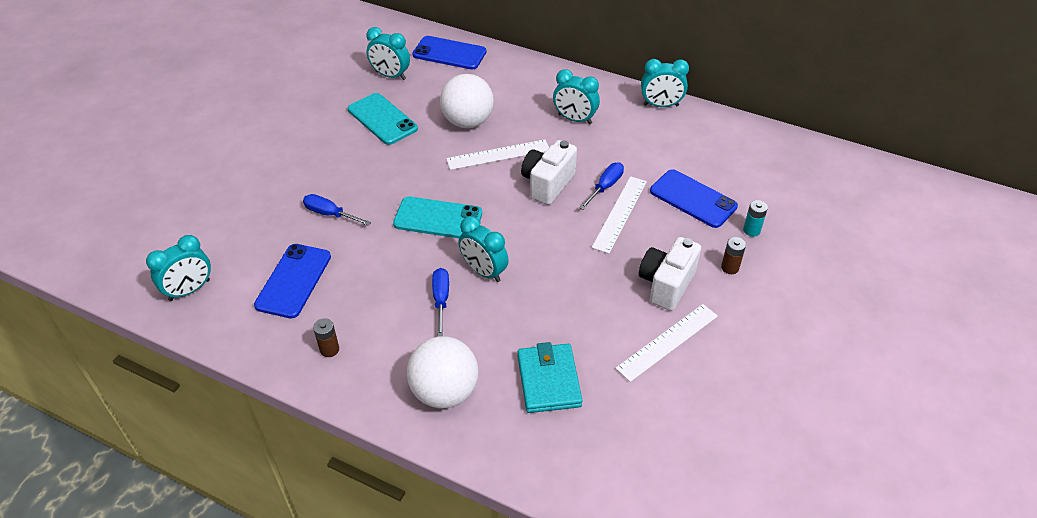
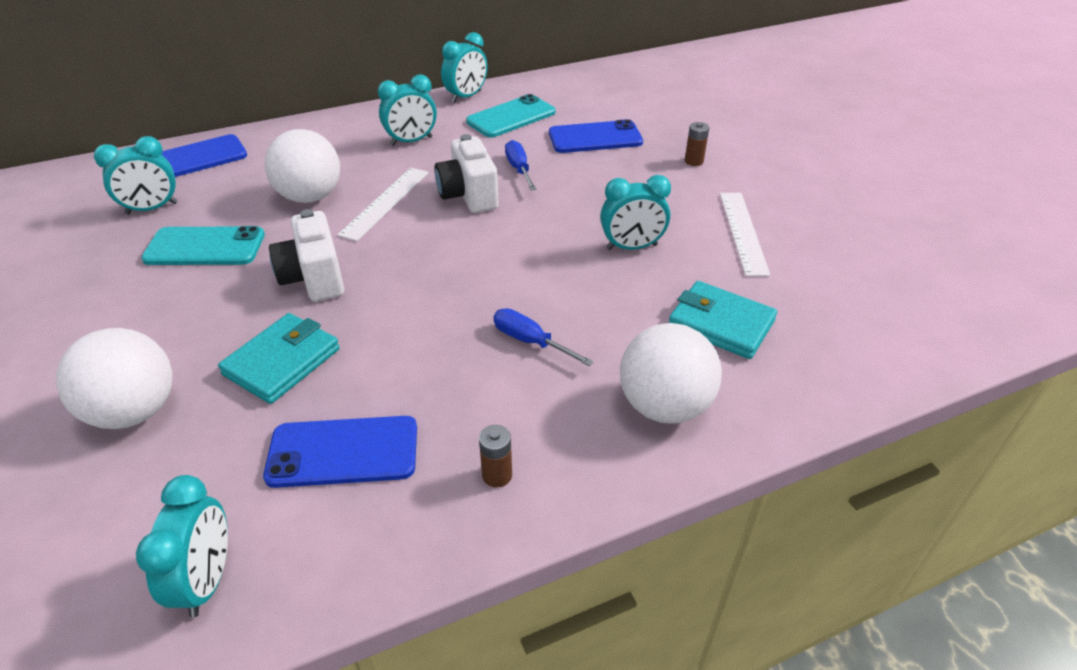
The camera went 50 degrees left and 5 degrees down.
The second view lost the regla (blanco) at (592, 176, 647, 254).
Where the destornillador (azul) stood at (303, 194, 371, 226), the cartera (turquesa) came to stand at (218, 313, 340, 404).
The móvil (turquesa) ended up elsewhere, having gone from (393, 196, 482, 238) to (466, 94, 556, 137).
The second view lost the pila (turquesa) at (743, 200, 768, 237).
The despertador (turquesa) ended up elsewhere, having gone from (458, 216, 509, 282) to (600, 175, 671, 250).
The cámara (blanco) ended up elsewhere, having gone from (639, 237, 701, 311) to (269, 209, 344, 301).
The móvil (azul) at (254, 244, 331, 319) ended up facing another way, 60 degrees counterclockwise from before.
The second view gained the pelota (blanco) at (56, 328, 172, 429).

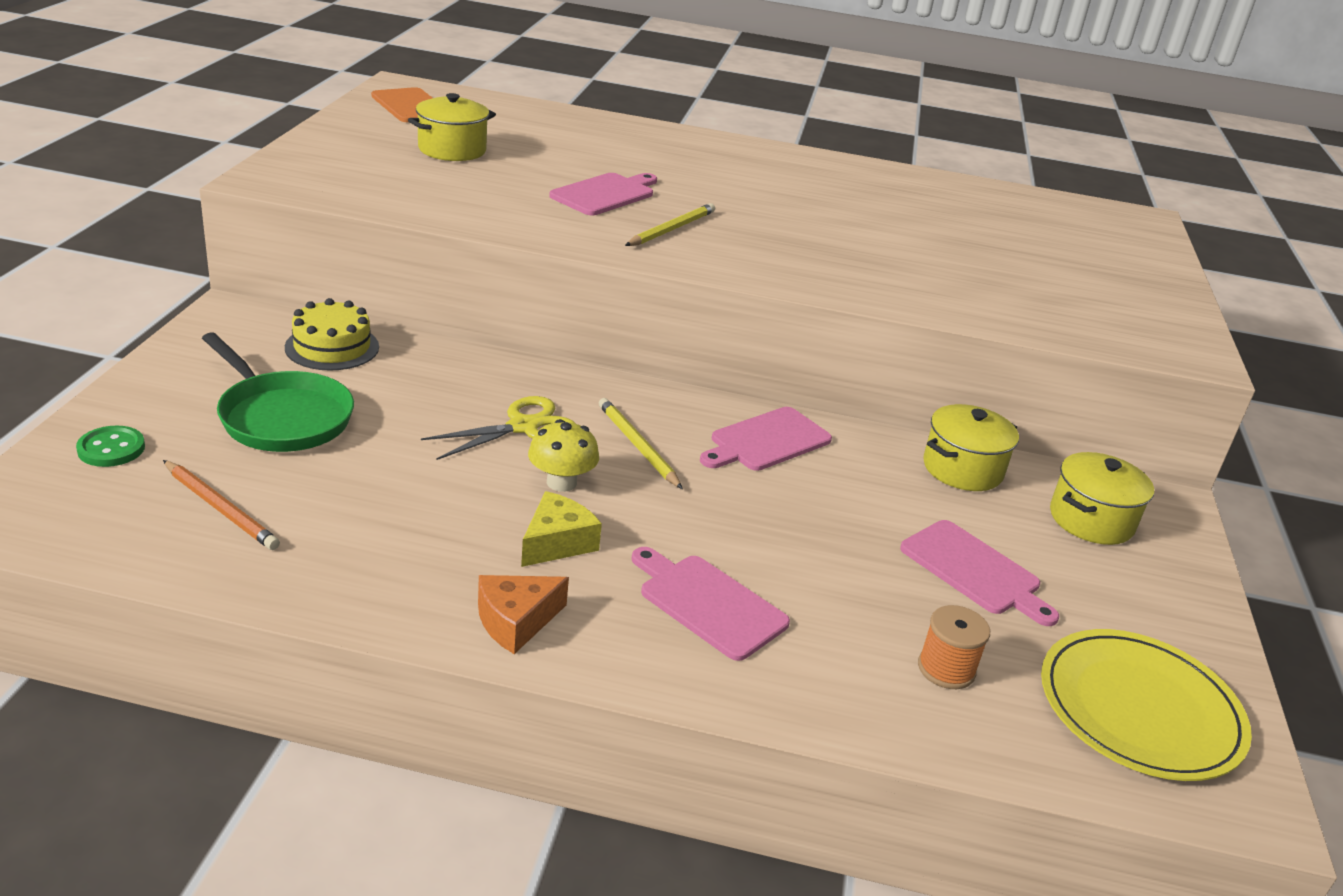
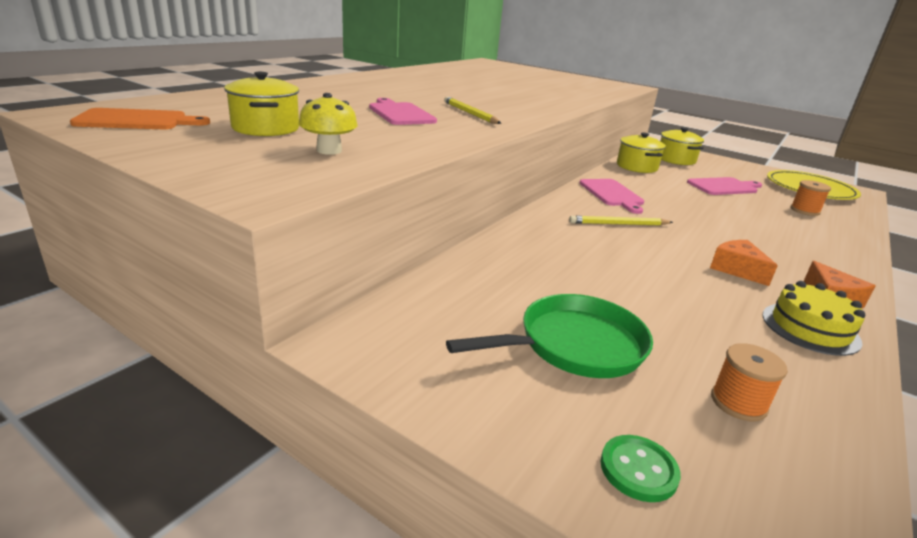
The camera went 65 degrees left and 5 degrees down.
The tarta (amarillo) ended up elsewhere, having gone from (285, 298, 379, 371) to (762, 281, 865, 356).
The second view lost the tijeras (amarillo) at (421, 396, 576, 460).
The seta (amarillo) ended up elsewhere, having gone from (528, 419, 599, 492) to (299, 93, 358, 155).
Where the lápiz (naranja) stood at (163, 460, 280, 550), the carrete (naranja) came to stand at (711, 343, 788, 421).
What was the queso (amarillo) at (521, 491, 602, 567) turned into the queso (naranja) at (710, 240, 778, 286).
The second view lost the tabla de cortar (rosa) at (631, 547, 790, 661).

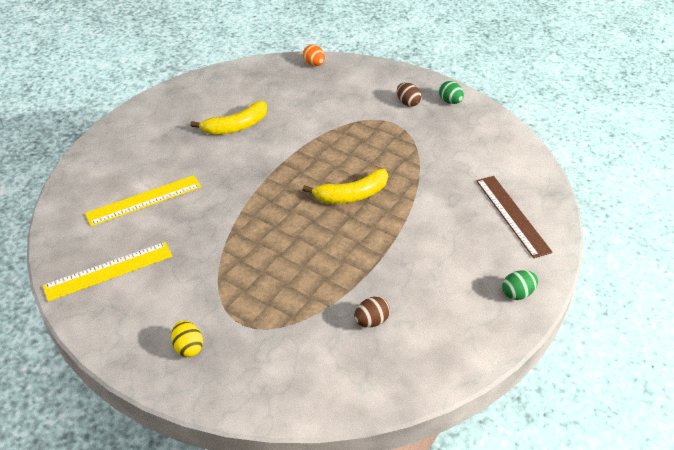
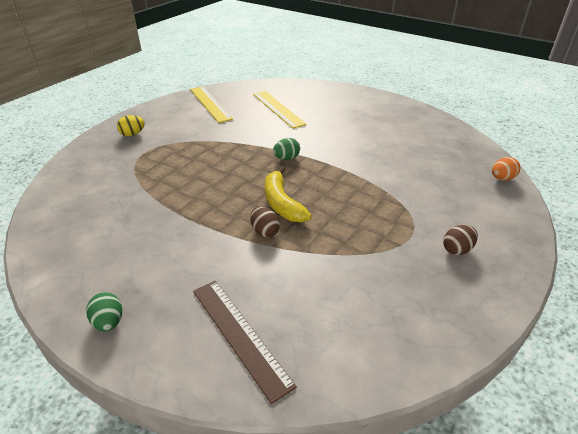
The camera went 90 degrees right and 5 degrees down.
The huevo (verde) ended up elsewhere, having gone from (439, 81, 464, 104) to (273, 138, 300, 160).
The second view lost the plátano (amarillo) at (190, 101, 267, 135).
The regla (marrón) at (476, 176, 553, 258) ended up facing another way, 75 degrees clockwise from before.
The huevo (marrón) ended up elsewhere, having gone from (354, 297, 390, 327) to (250, 207, 280, 237).

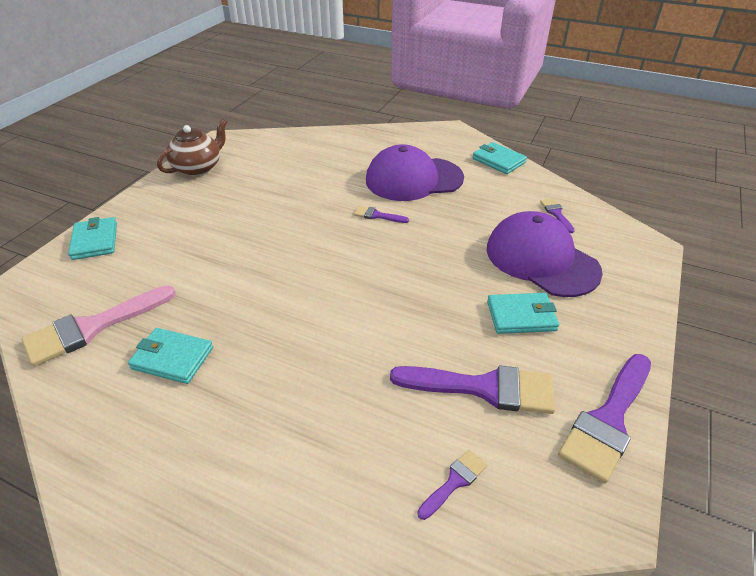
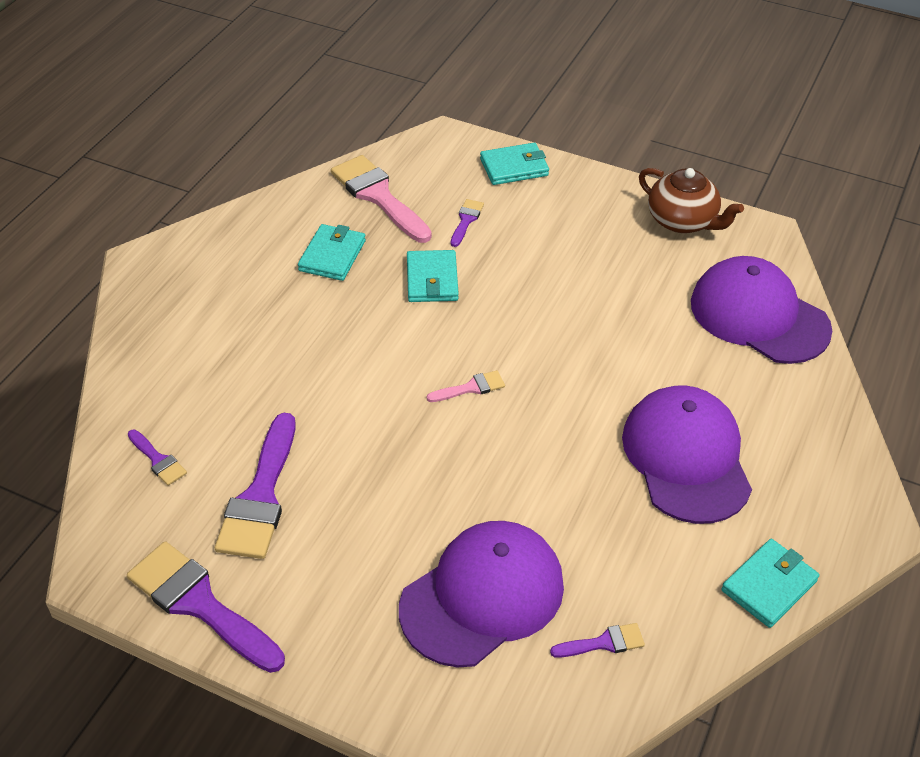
The camera went 90 degrees right and 5 degrees up.
The pincel (morado) ended up elsewhere, having gone from (354, 206, 409, 223) to (451, 199, 484, 247).
The cartera (turquesa) ended up elsewhere, having gone from (487, 293, 559, 334) to (407, 250, 459, 302).
The second view gained the gorra (morado) at (691, 256, 832, 364).
The second view gained the pincel (rosa) at (427, 370, 505, 402).

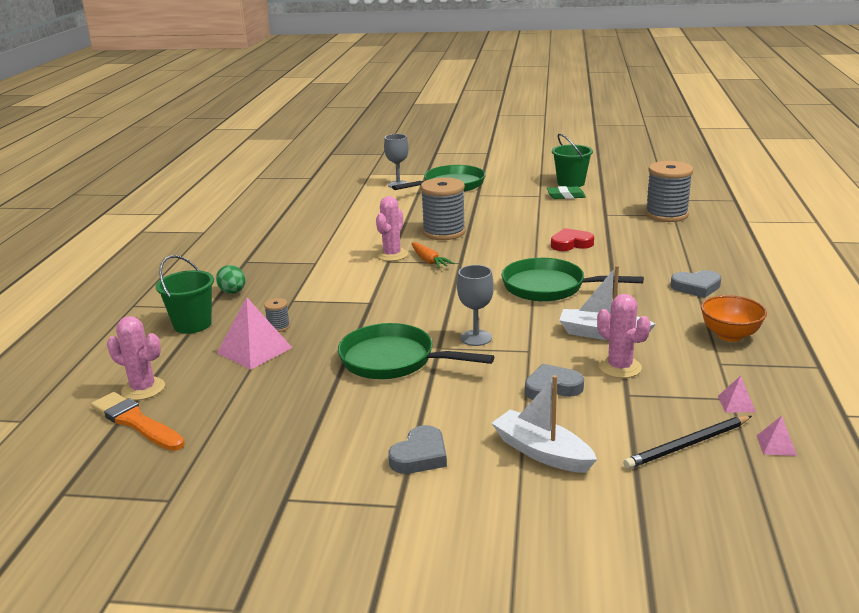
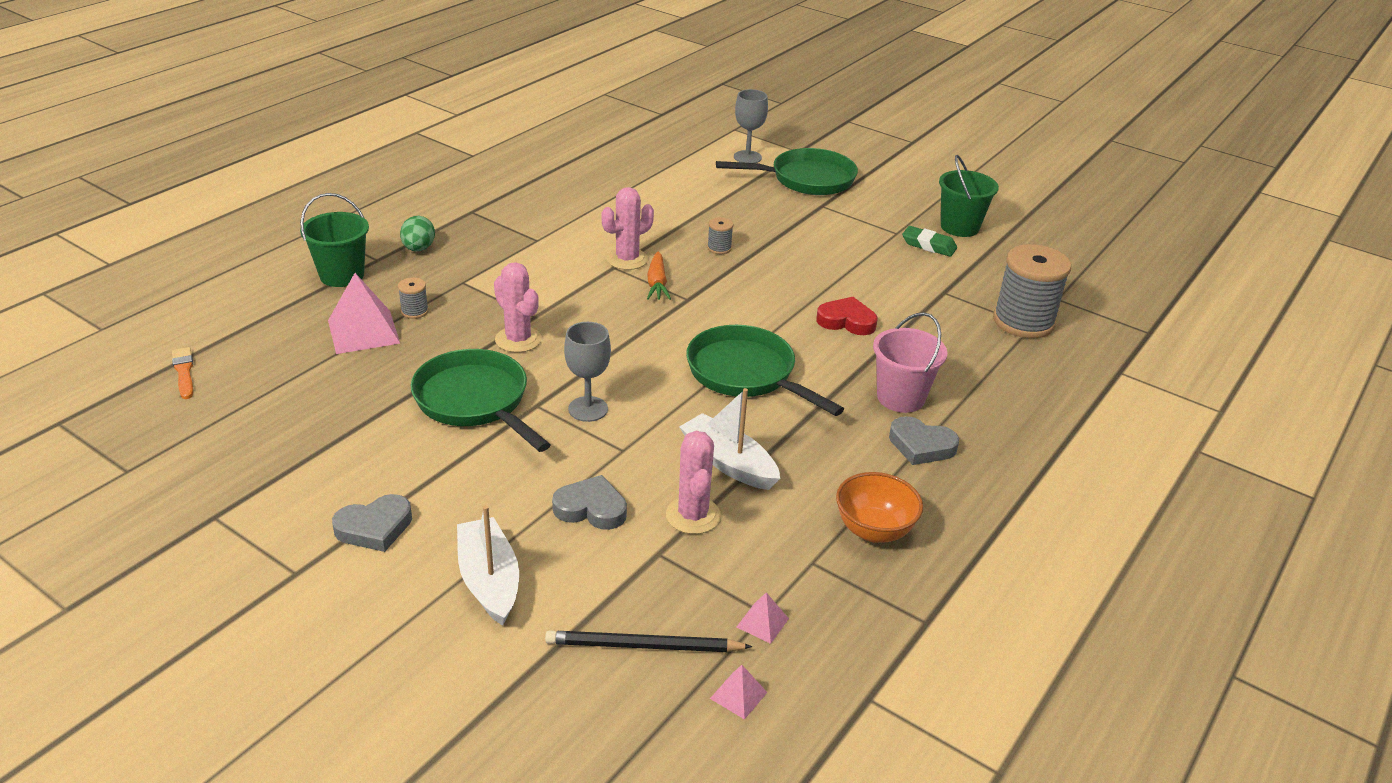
The camera went 25 degrees right and 10 degrees up.
The size of the carrete (gris) at (420, 177, 466, 240) changed by a factor of 0.43.
The cactus (rosa) ended up elsewhere, having gone from (107, 316, 165, 400) to (494, 262, 542, 353).
The size of the pincel (naranja) at (91, 392, 185, 451) changed by a factor of 0.58.
The second view gained the balde (rosa) at (873, 312, 947, 413).

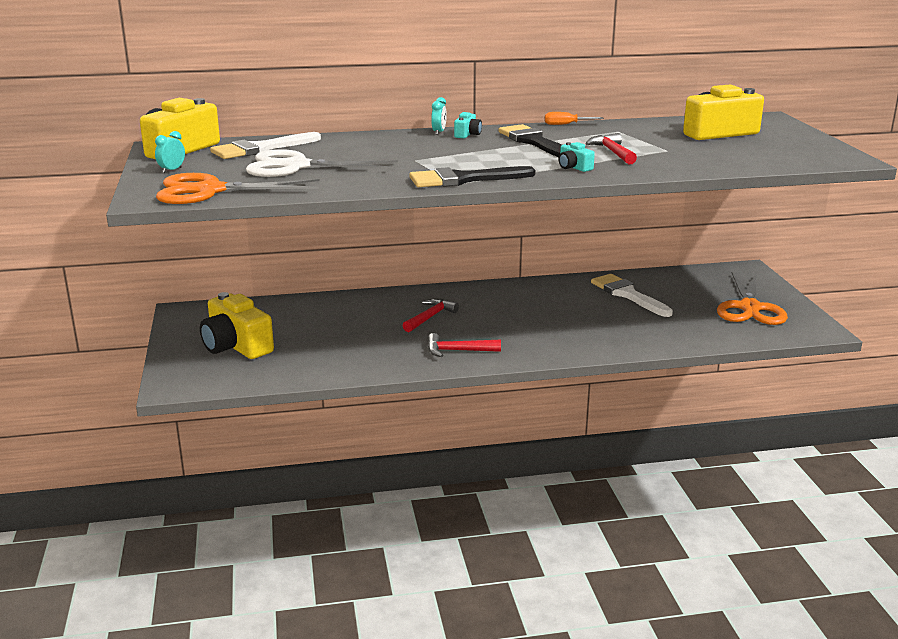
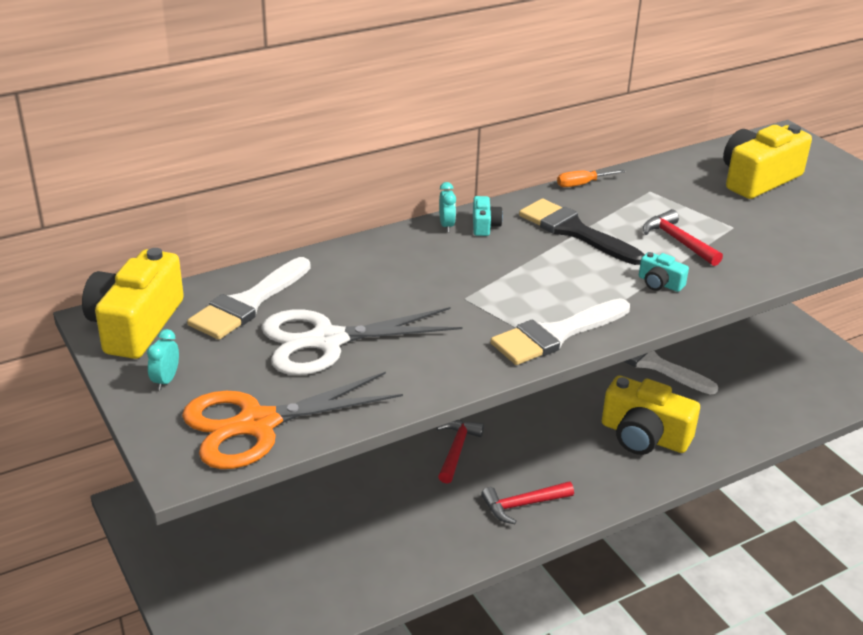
The camera went 20 degrees left and 10 degrees up.
What was the pincel (negro) at (409, 166, 535, 187) turned into the pincel (blanco) at (490, 298, 630, 365).
The second view lost the tijeras (naranja) at (717, 272, 788, 325).
The cámara (amarillo) ended up elsewhere, having gone from (200, 292, 274, 359) to (602, 376, 700, 455).

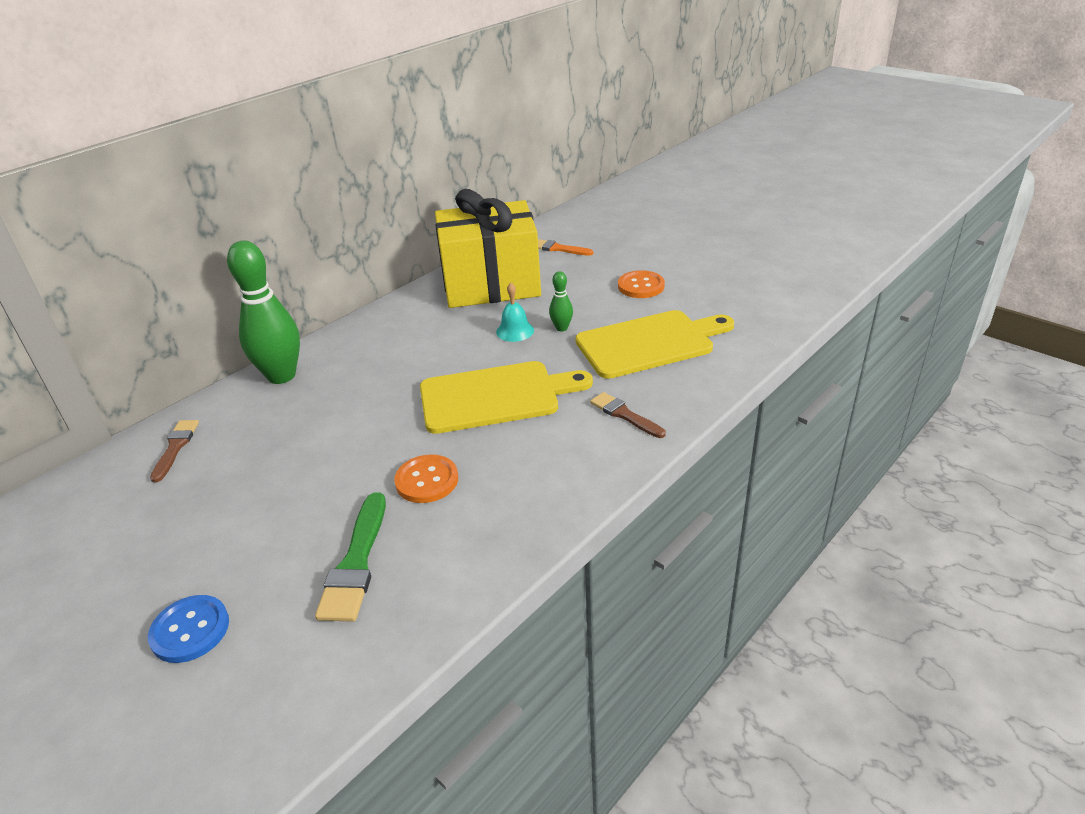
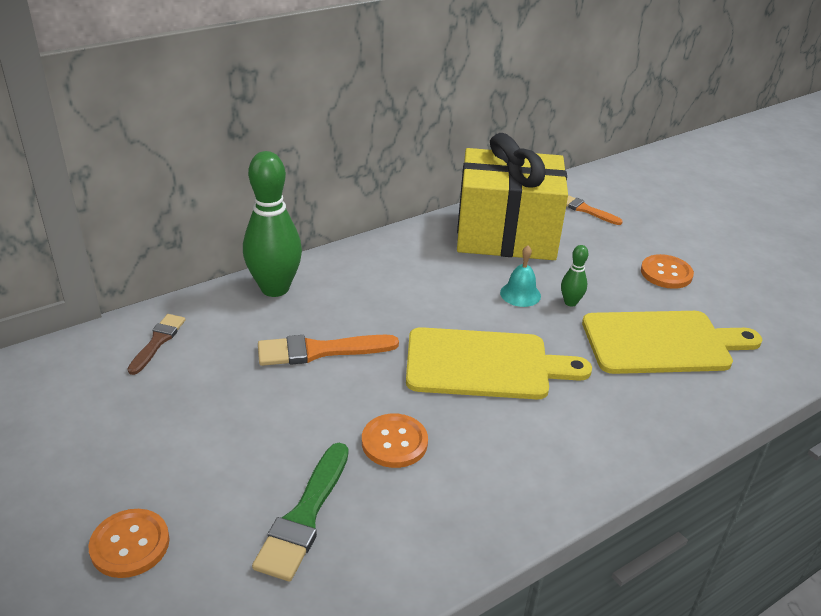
The camera went 10 degrees right and 0 degrees up.
The second view lost the pincel (marrón) at (590, 392, 666, 438).
What was the botón (azul) at (148, 595, 229, 663) turned into the botón (naranja) at (88, 509, 170, 578).
The second view gained the pincel (naranja) at (258, 335, 399, 366).

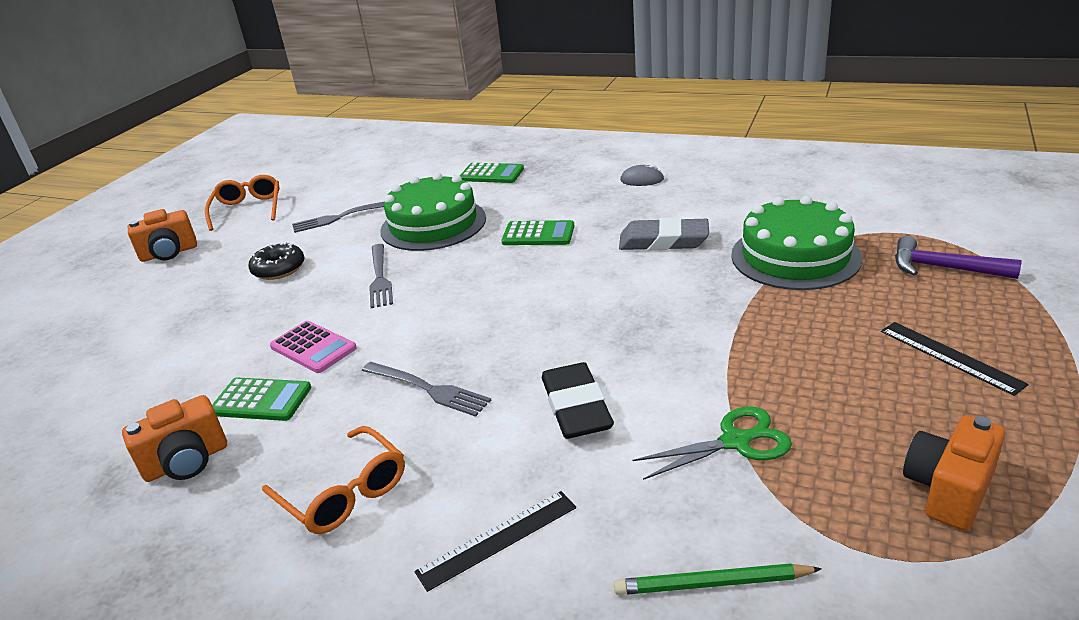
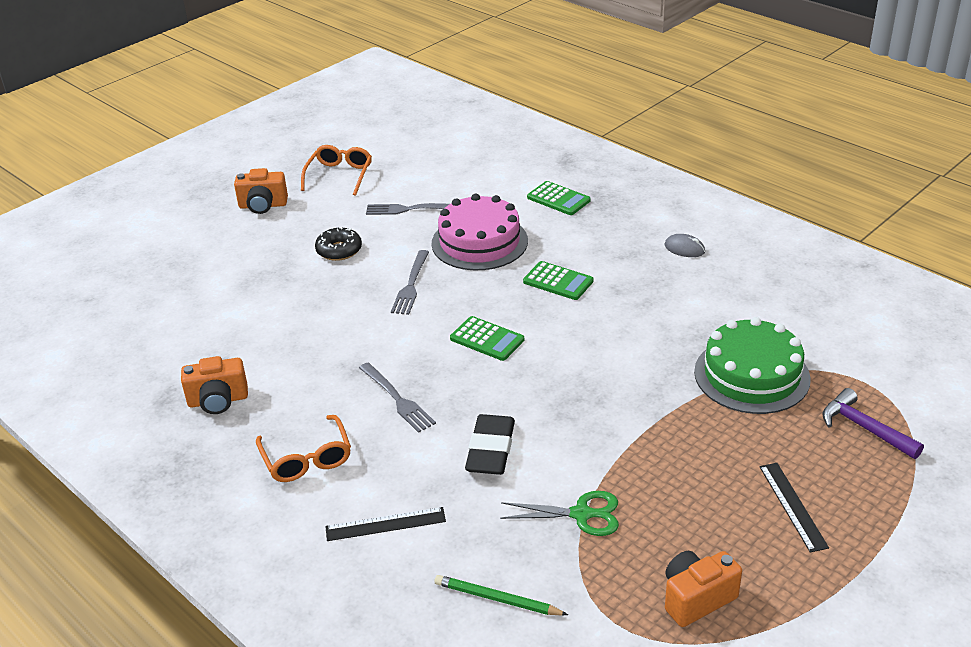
The camera went 20 degrees right and 5 degrees up.
What was the tarta (verde) at (380, 173, 486, 251) turned into the tarta (rosa) at (432, 193, 528, 270).
The second view lost the goma de borrar (gris) at (619, 217, 709, 250).
The second view lost the calculadora (rosa) at (270, 321, 357, 373).
The calculadora (verde) ended up elsewhere, having gone from (212, 377, 311, 421) to (450, 316, 524, 361).

